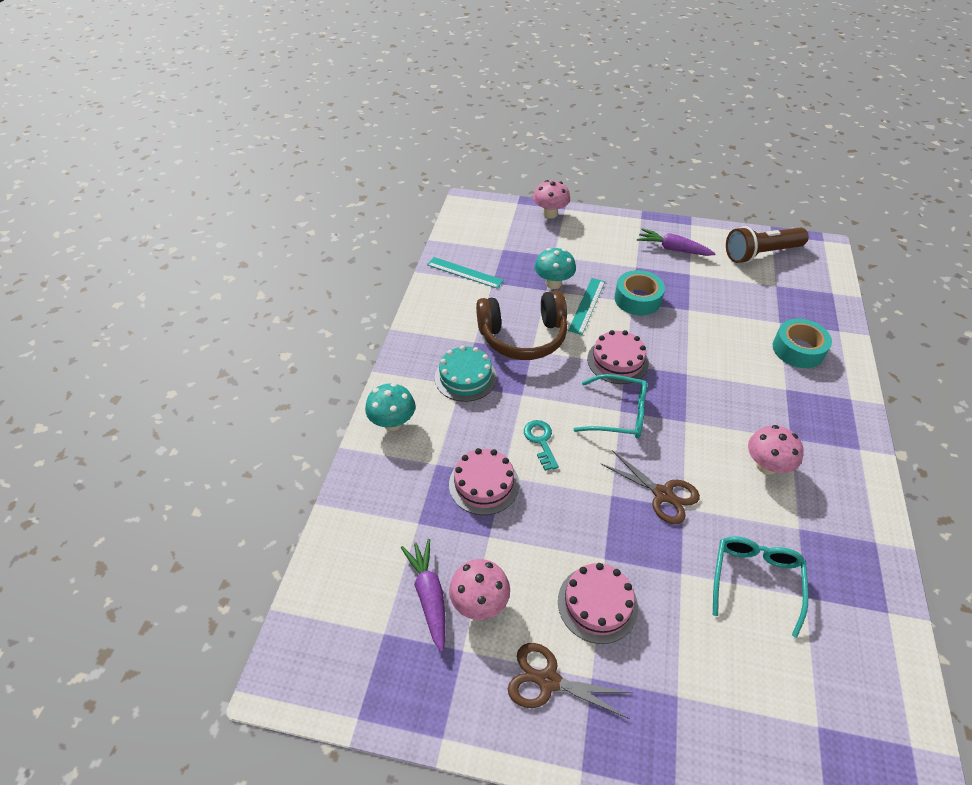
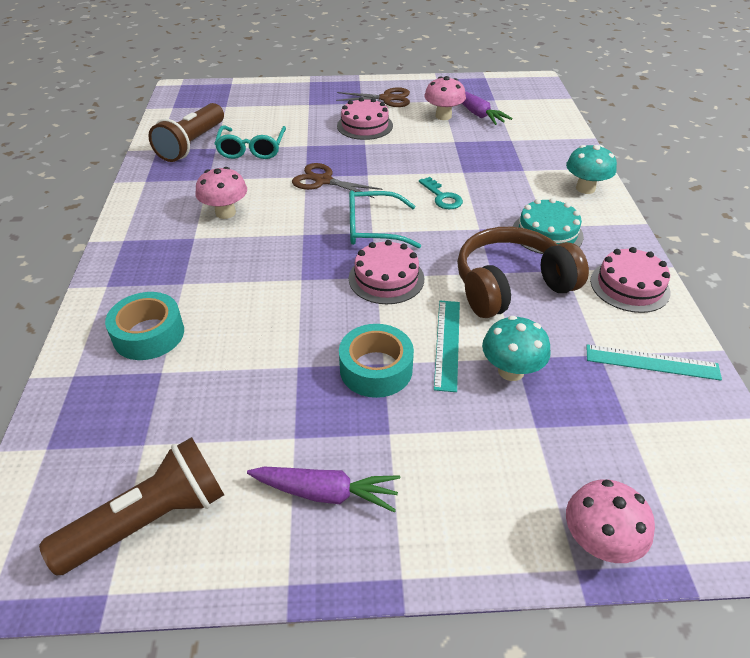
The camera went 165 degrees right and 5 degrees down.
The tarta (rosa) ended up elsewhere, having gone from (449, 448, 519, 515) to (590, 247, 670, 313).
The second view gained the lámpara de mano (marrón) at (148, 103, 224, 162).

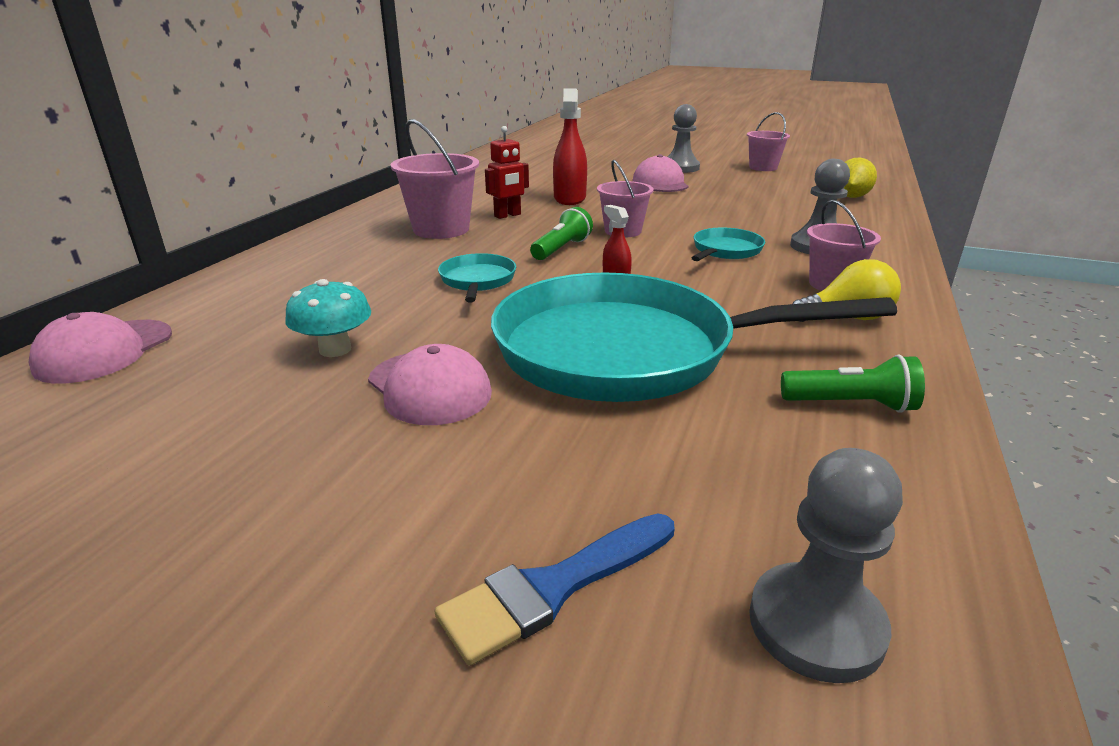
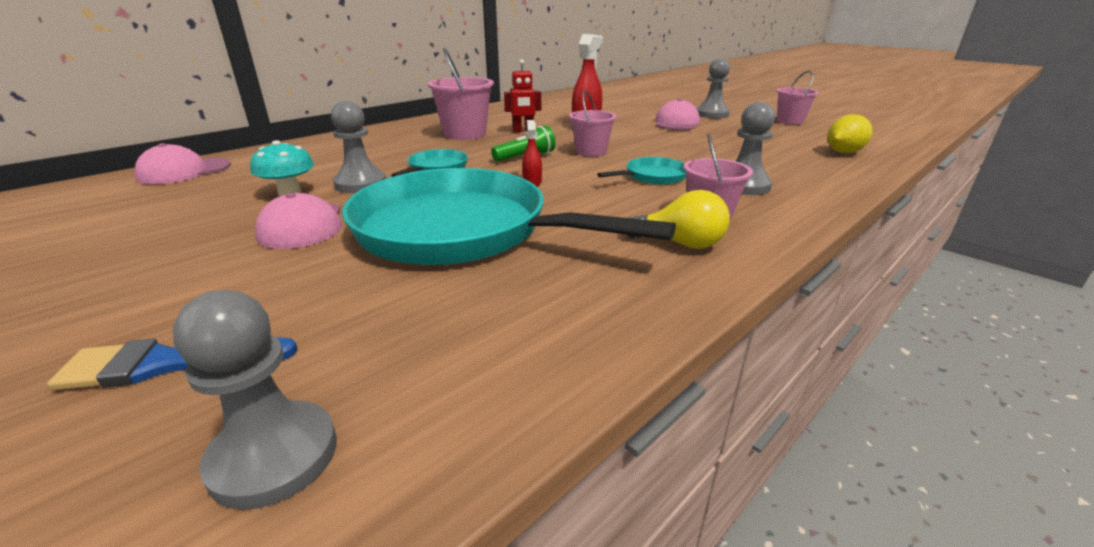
The camera went 25 degrees right and 0 degrees up.
The second view lost the lámpara de mano (verde) at (781, 355, 925, 413).
The second view gained the peón (gris) at (331, 101, 386, 193).

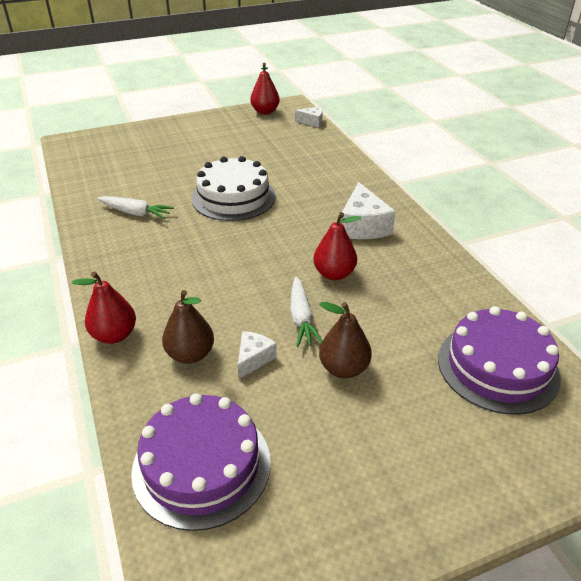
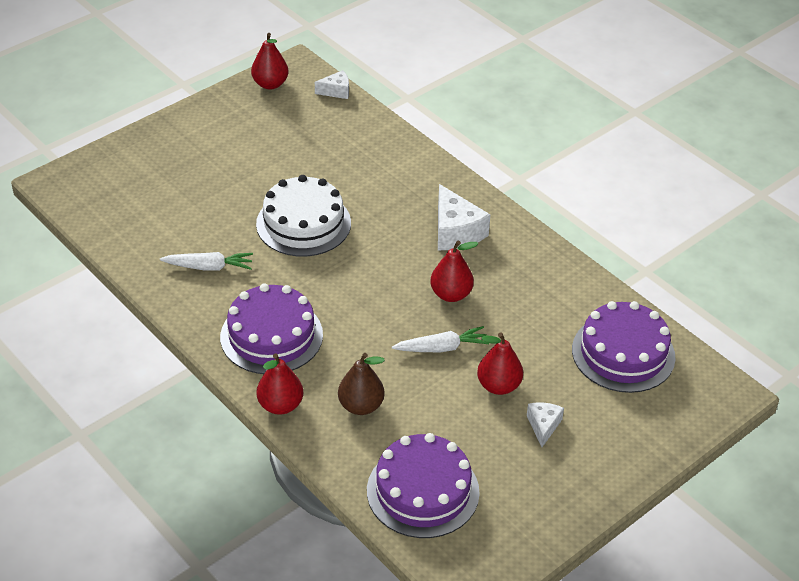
The camera went 20 degrees left and 5 degrees up.
The zanahoria (blanco) at (290, 277, 322, 347) ended up facing another way, 75 degrees counterclockwise from before.
What was the pera (marrón) at (319, 302, 372, 378) turned into the pera (rojo) at (477, 332, 523, 395).
The queso (blanco) ended up elsewhere, having gone from (238, 331, 277, 379) to (527, 402, 564, 447).
The second view gained the tarta (morado) at (220, 283, 323, 374).

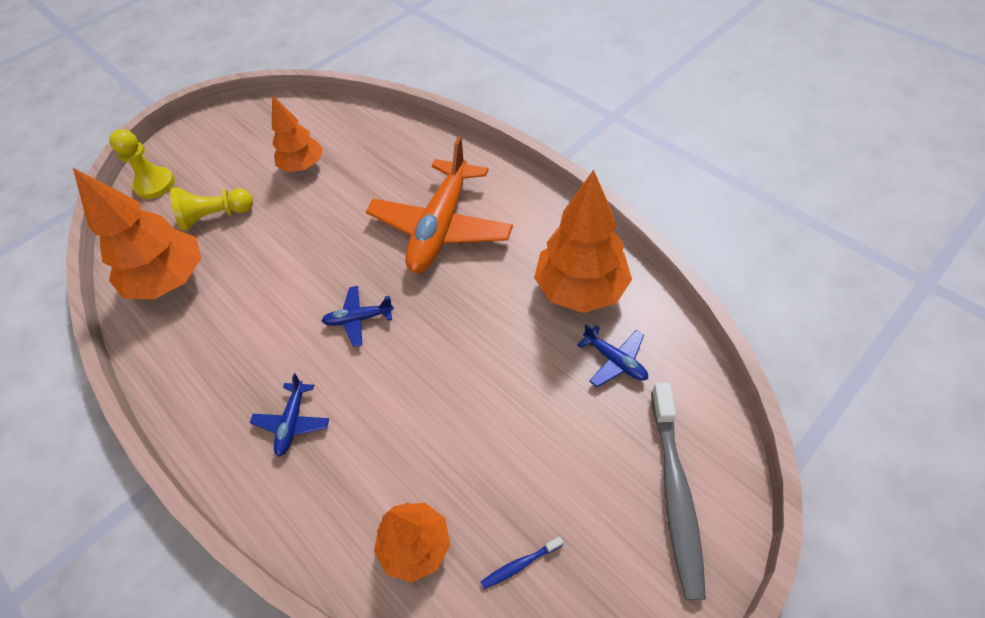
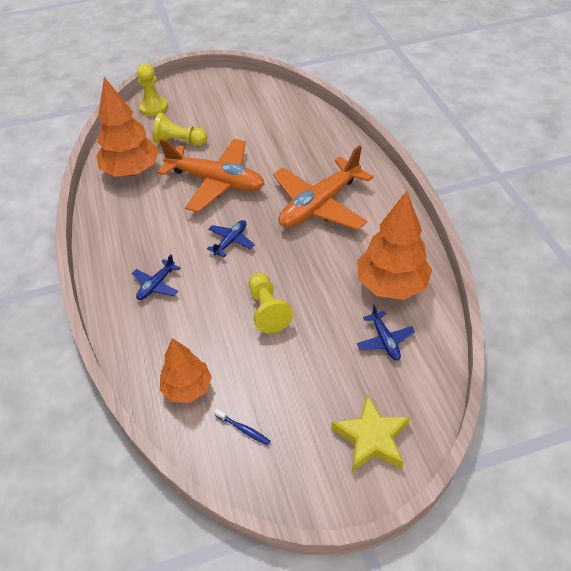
The camera went 25 degrees right and 5 degrees down.
The second view lost the árbol (naranja) at (272, 95, 323, 172).
The avión (azul) at (322, 286, 394, 347) ended up facing another way, 105 degrees clockwise from before.
Where the cepillo de dientes (gris) stood at (651, 382, 706, 600), the estrella (amarillo) came to stand at (331, 395, 410, 472).
The cepillo de dientes (azul) at (481, 537, 563, 589) ended up facing another way, 150 degrees counterclockwise from before.
The second view gained the avión (naranja) at (157, 139, 265, 212).
The second view gained the peón (amarillo) at (249, 273, 293, 333).

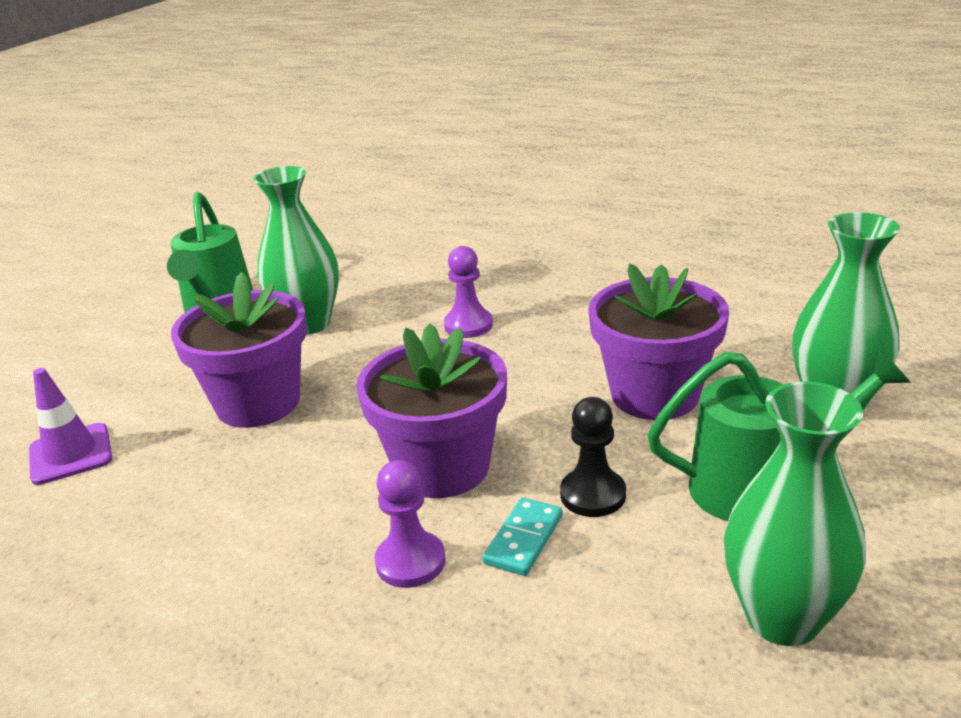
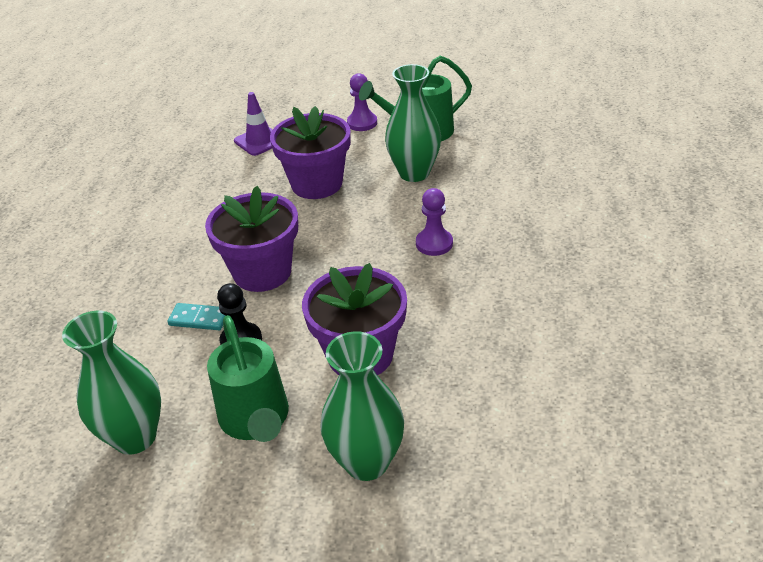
The camera went 75 degrees right and 10 degrees up.
The peón (morado) ended up elsewhere, having gone from (374, 460, 445, 588) to (347, 73, 377, 131).

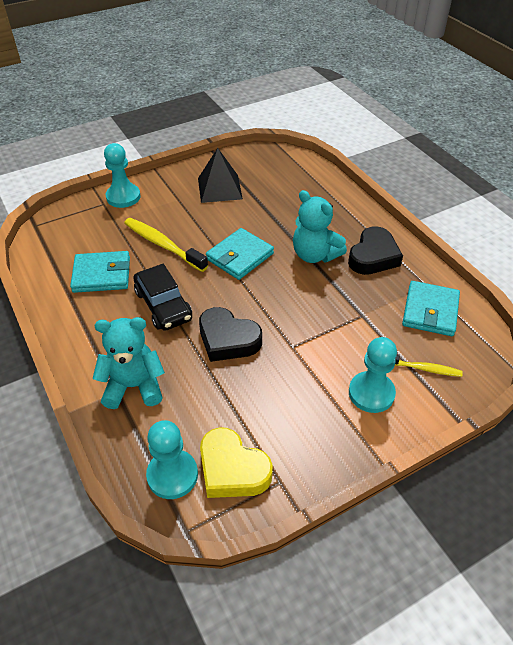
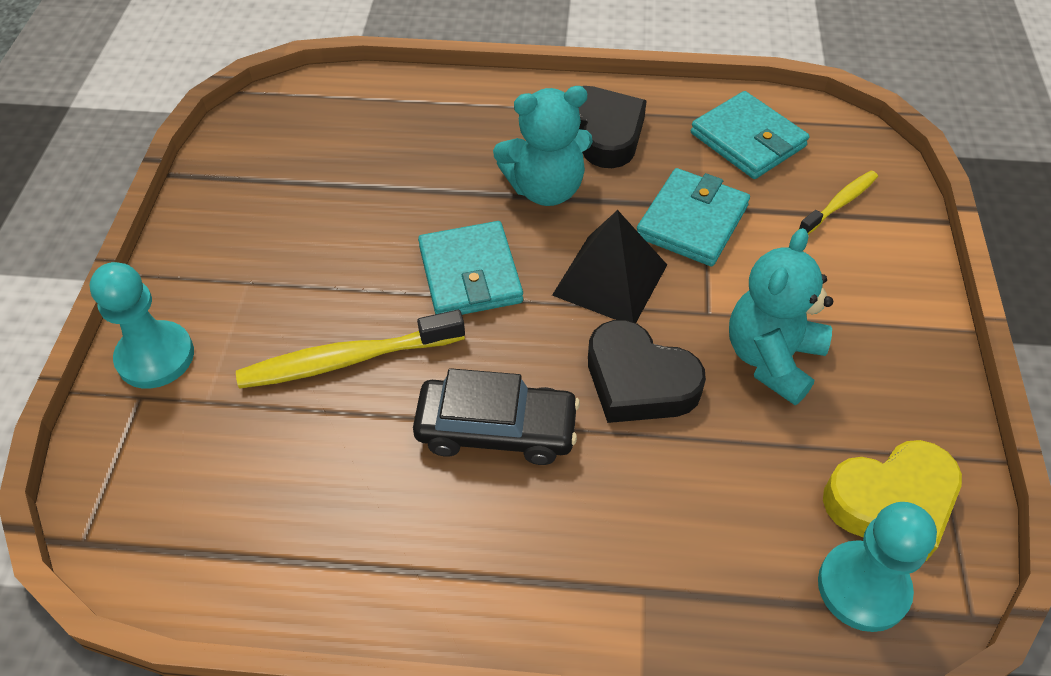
The camera went 55 degrees left and 5 degrees up.
The pirámide (negro) ended up elsewhere, having gone from (198, 148, 243, 203) to (552, 210, 667, 323).
The cartera (turquesa) ended up elsewhere, having gone from (70, 251, 130, 293) to (637, 168, 750, 266).
The corazón (negro) at (199, 307, 262, 362) ended up facing another way, 60 degrees clockwise from before.
The osito (turquesa) ended up elsewhere, having gone from (92, 317, 165, 409) to (729, 228, 833, 405).
The second view lost the peón (turquesa) at (349, 337, 397, 413).

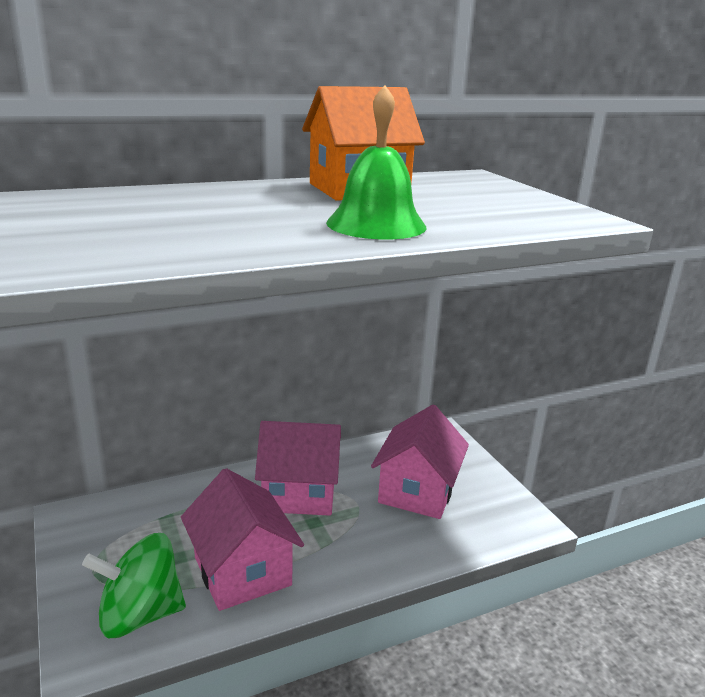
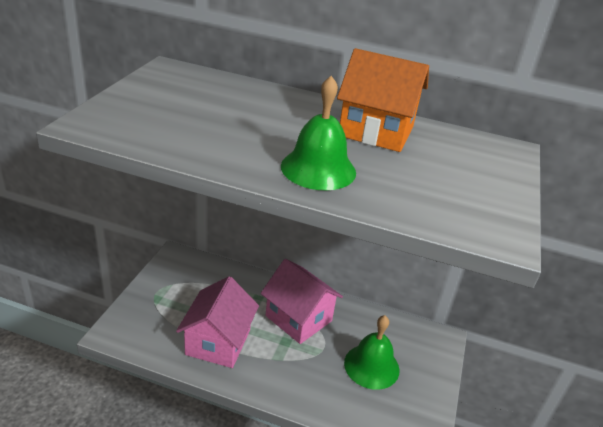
The camera went 40 degrees right and 10 degrees up.
Where the casa (rosa) stood at (371, 405, 469, 519), the campana (verde) came to stand at (344, 315, 399, 390).
The second view lost the peonza (verde) at (82, 533, 186, 638).

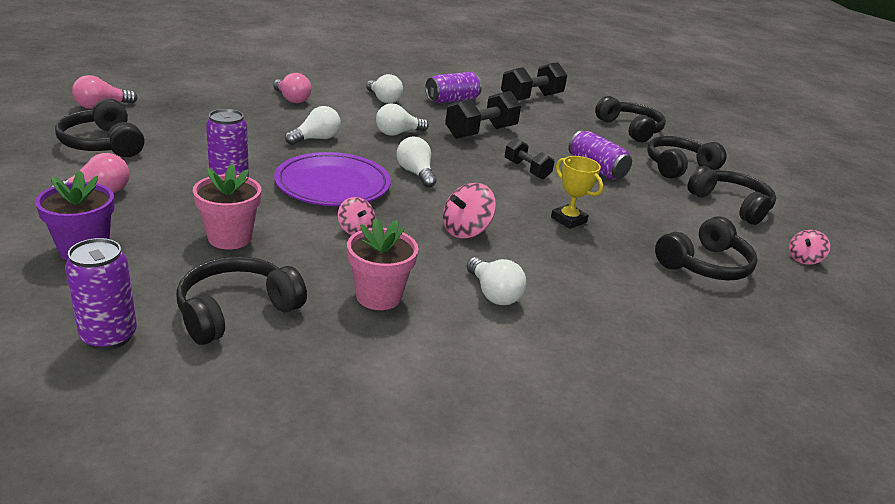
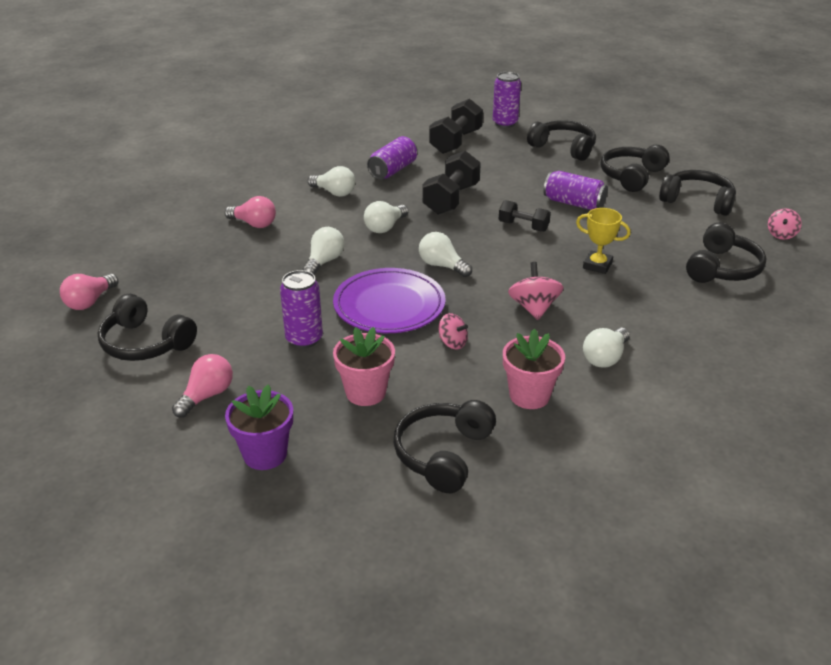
The camera went 20 degrees left and 5 degrees up.
The peonza (rosa) at (443, 183, 496, 238) ended up facing another way, 150 degrees clockwise from before.
The lata (morado) ended up elsewhere, having gone from (65, 238, 137, 350) to (493, 72, 521, 128).
The bombilla (blanco) at (467, 257, 526, 305) ended up facing another way, 90 degrees clockwise from before.

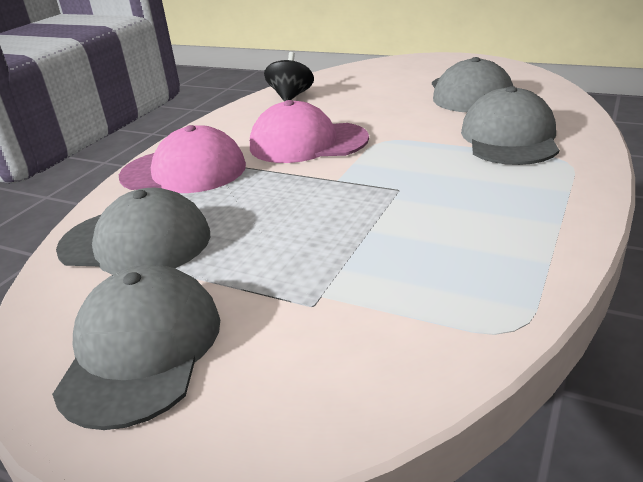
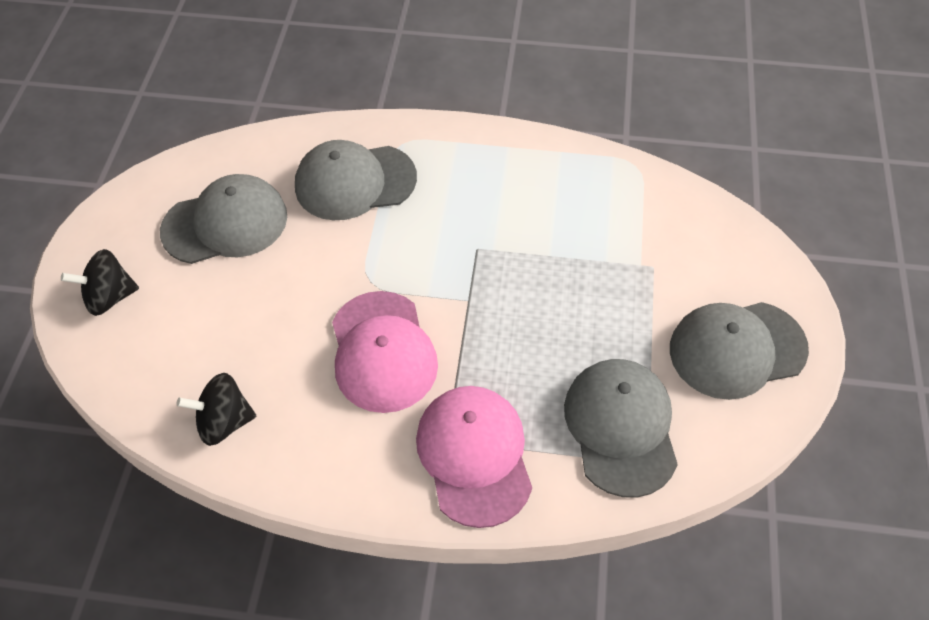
The camera went 110 degrees left and 25 degrees up.
The second view gained the peonza (negro) at (61, 249, 139, 316).

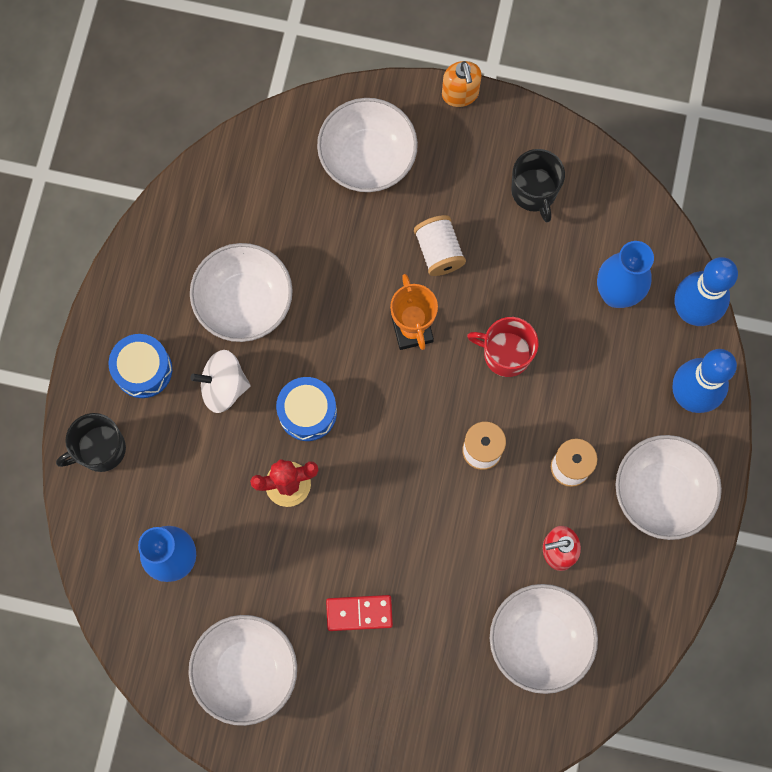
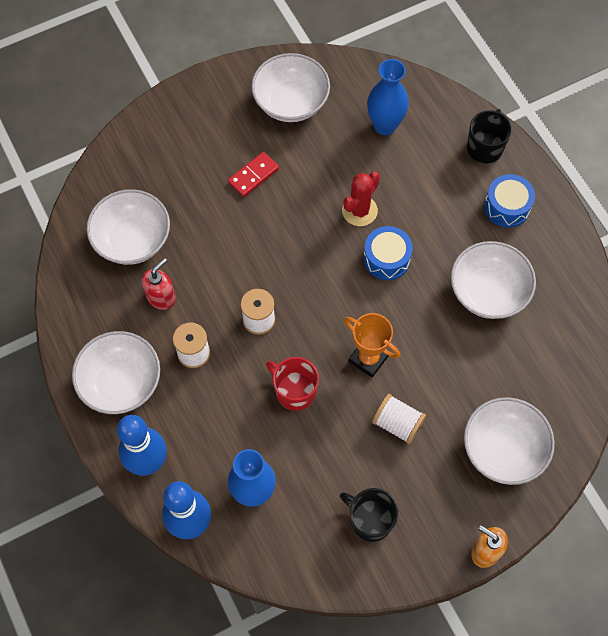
The camera went 140 degrees right and 10 degrees down.
The taza (rojo) at (467, 317, 539, 377) ended up facing another way, 120 degrees counterclockwise from before.
The second view lost the peonza (blanco) at (190, 350, 251, 413).

